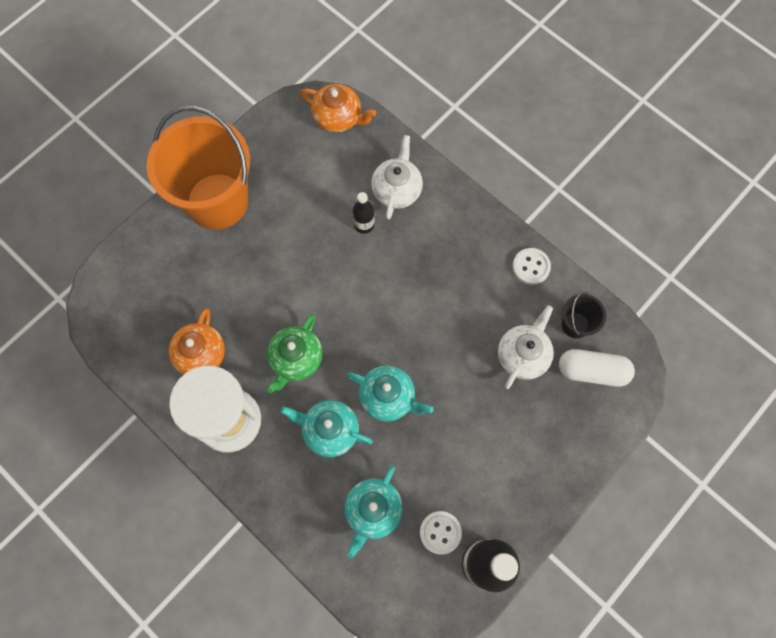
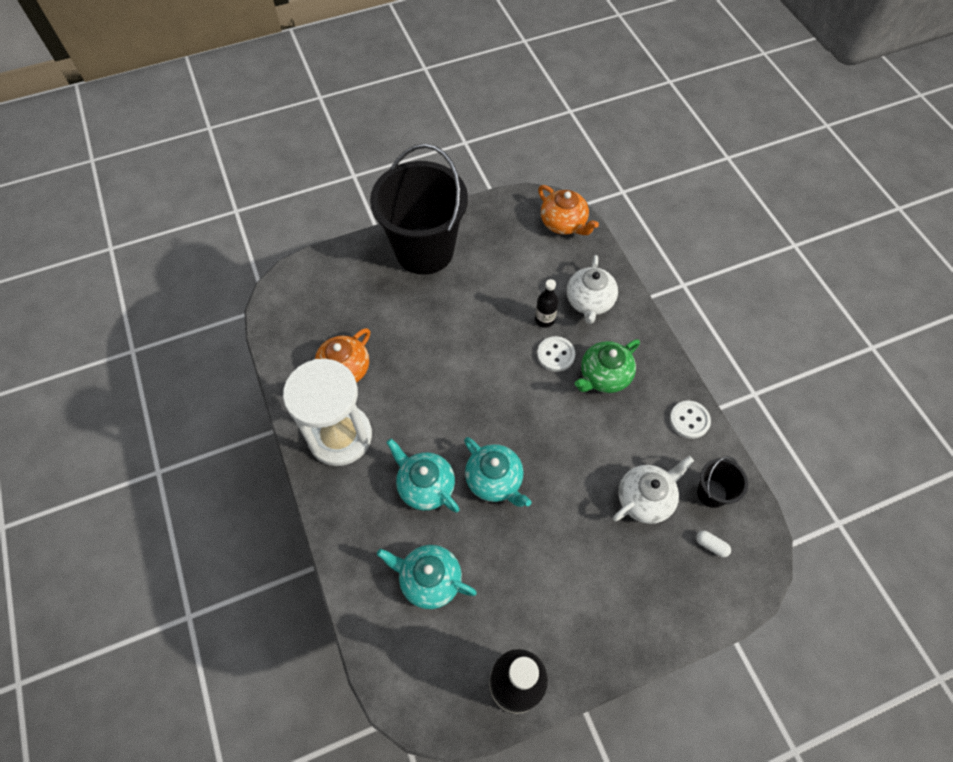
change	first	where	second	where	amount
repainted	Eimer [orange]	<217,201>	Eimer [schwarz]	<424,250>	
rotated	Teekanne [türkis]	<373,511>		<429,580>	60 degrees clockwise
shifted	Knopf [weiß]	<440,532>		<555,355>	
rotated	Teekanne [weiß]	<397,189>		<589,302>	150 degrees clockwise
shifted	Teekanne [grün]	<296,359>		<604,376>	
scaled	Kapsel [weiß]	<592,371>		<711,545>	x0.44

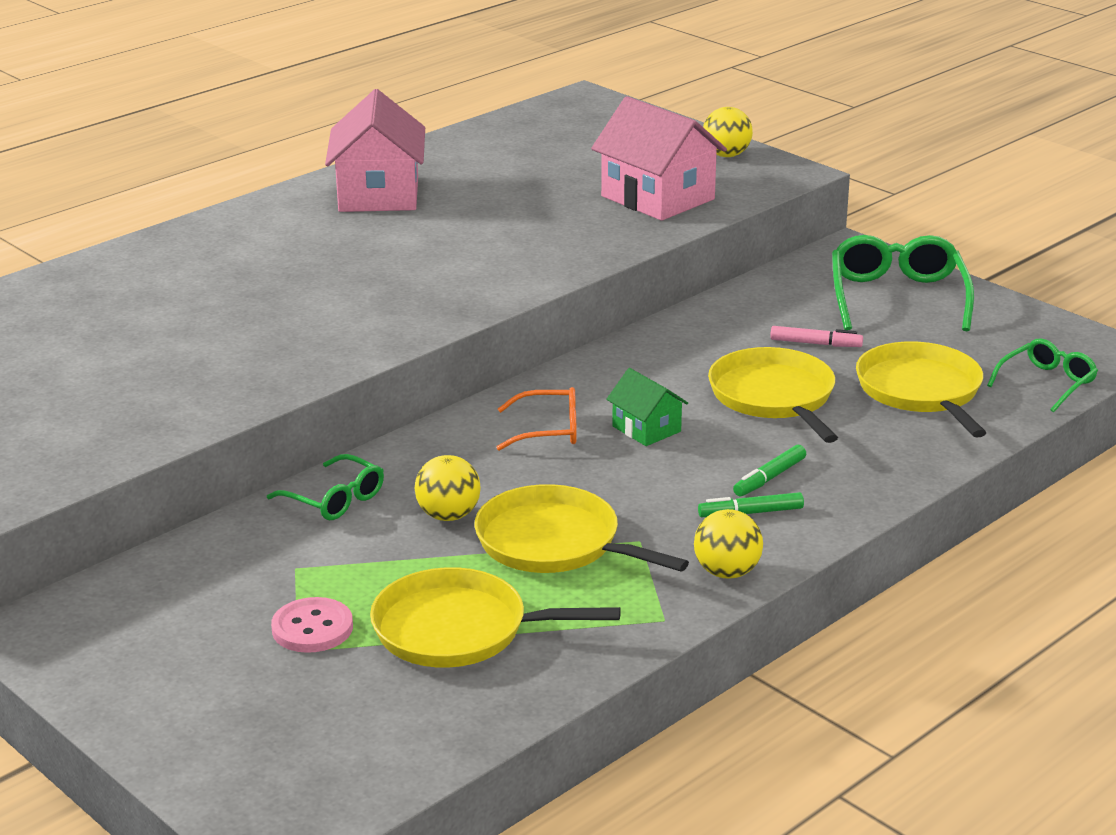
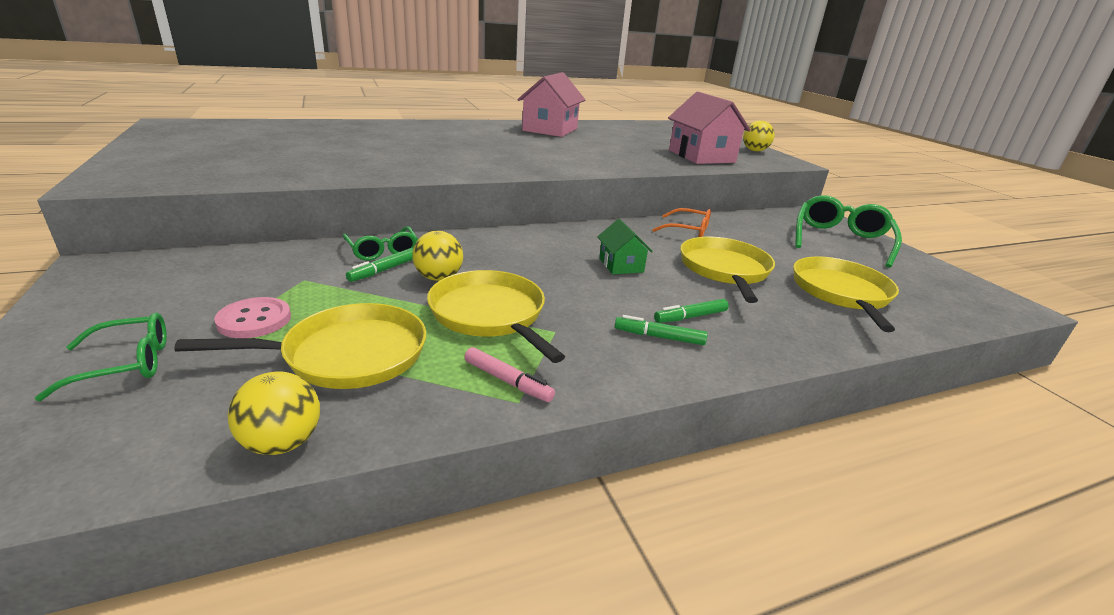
change	first	where	second	where	amount
shifted	Brille [grün]	<1046,383>		<124,364>	
rotated	Pfanne [gelb]	<458,630>		<348,354>	135 degrees clockwise
shifted	Ball [gelb]	<727,572>		<282,443>	
new			Filzstift [grün]	<383,270>	
shifted	Filzstift [rosa]	<815,343>		<507,381>	
shifted	Brille [orange]	<547,430>		<687,230>	

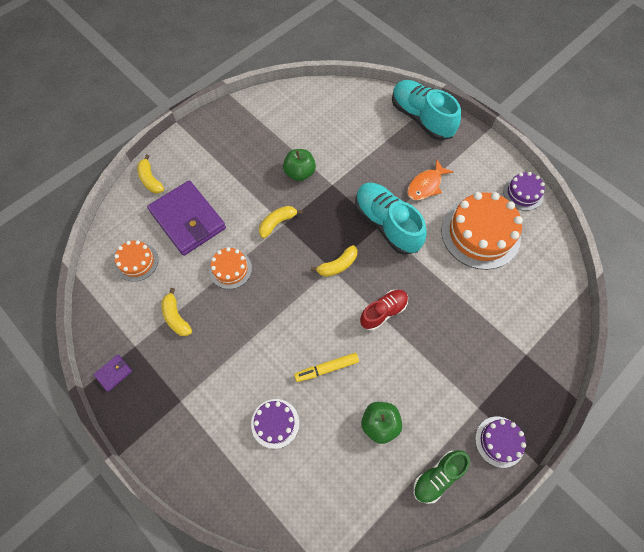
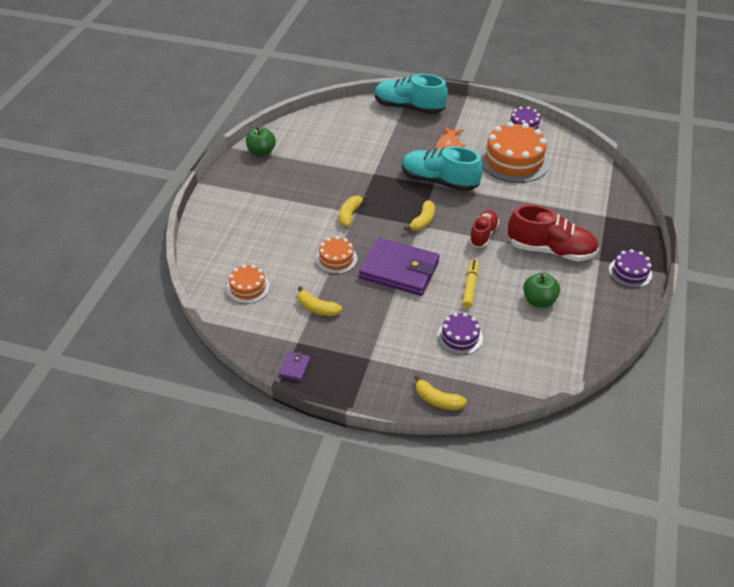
change	first	where	second	where	amount
shifted	Apfel [grün]	<300,173>		<261,152>	
shifted	Geldbörse [lila]	<188,220>		<399,270>	
shifted	Banane [gelb]	<150,180>		<437,400>	
rotated	Filzstift [gelb]	<326,368>		<470,286>	150 degrees clockwise
new			Schuh [rot]	<550,250>	
gone	Schuh [grün]	<438,477>			

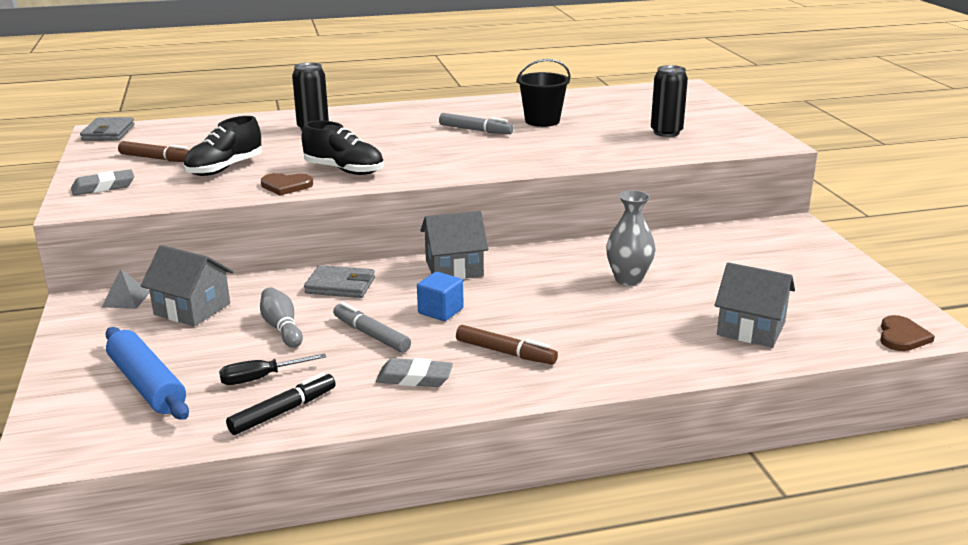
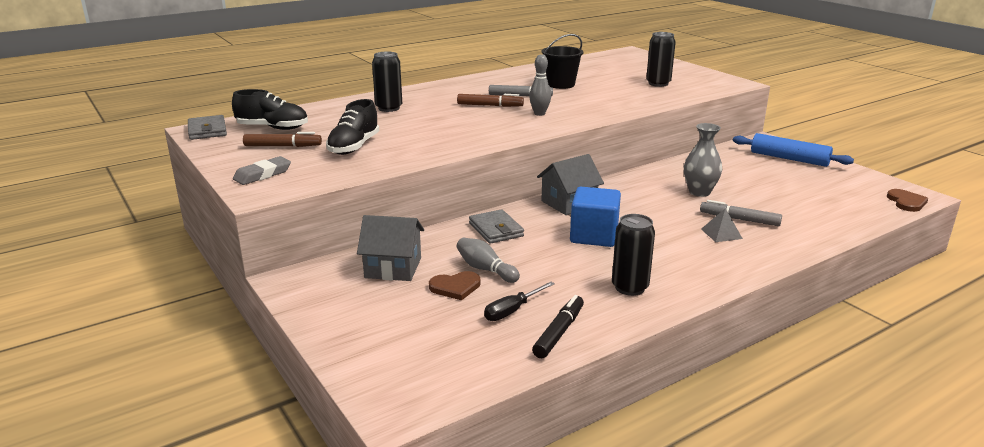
change	first	where	second	where	amount
shifted	Schuh [schwarz]	<344,170>		<273,128>	
shifted	Herz [braun]	<286,186>		<455,287>	
shifted	Filzstift [braun]	<505,352>		<490,106>	
rotated	Geldbörse [grau]	<340,285>		<496,230>	75 degrees clockwise
new			Bowlingkegel [grau]	<539,113>	
scaled	Kubus [blau]	<440,311>		<594,236>	x1.58
swapped	Radiergummi [grau]	<414,378>	Dose [schwarz]	<629,287>	
shifted	Filzstift [grau]	<371,335>		<739,219>	
shifted	Pyramide [grau]	<126,299>		<721,233>	
shifted	Nudelholz [blau]	<147,385>		<789,159>	
gone	Haus [grau]	<751,329>			

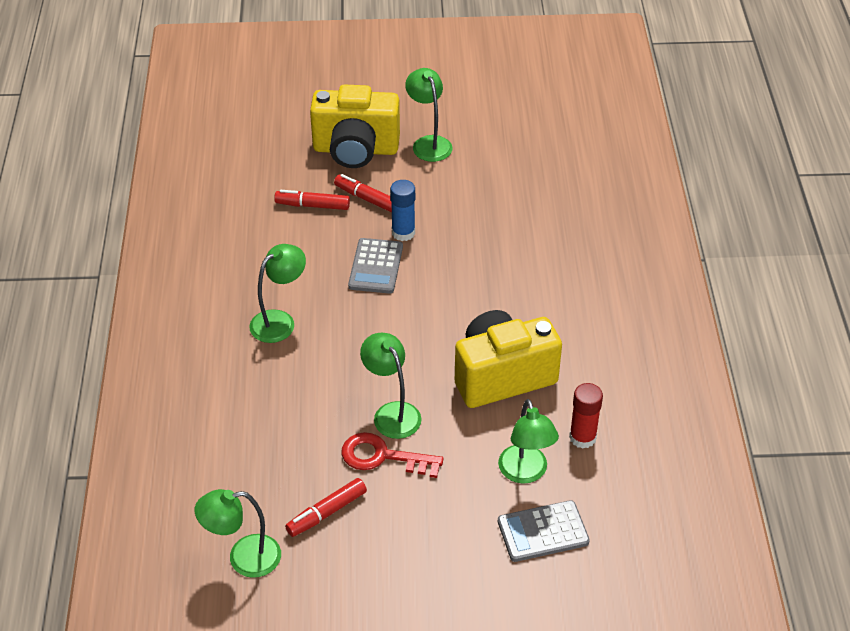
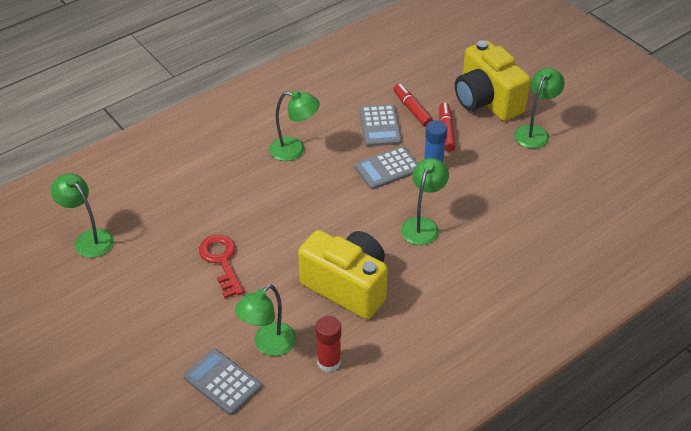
change	first	where	second	where	amount
new			Taschenrechner [grau]	<380,126>	
shifted	Lampe [grün]	<392,413>		<422,225>	
gone	Filzstift [rot]	<326,512>			

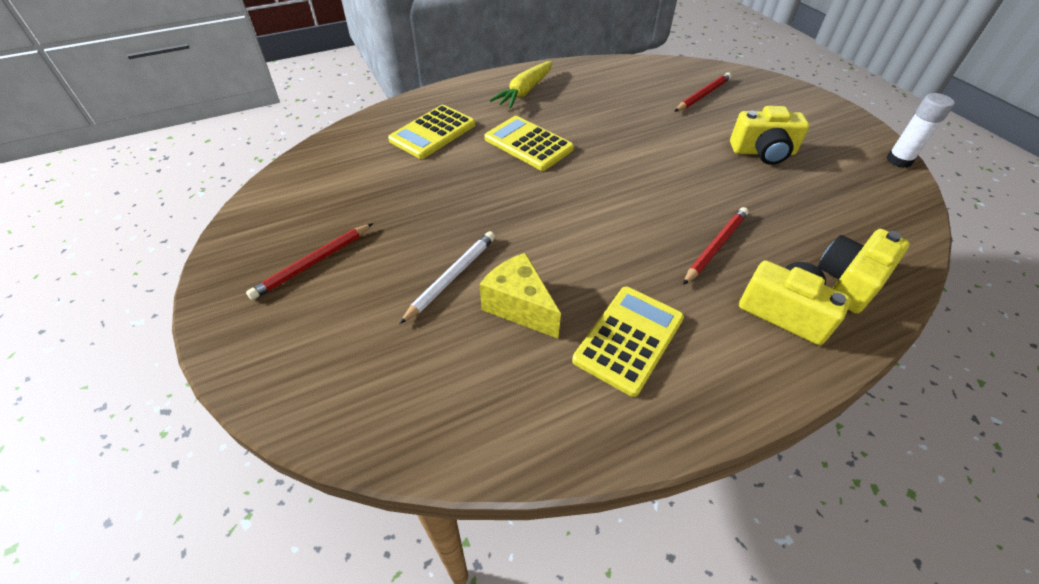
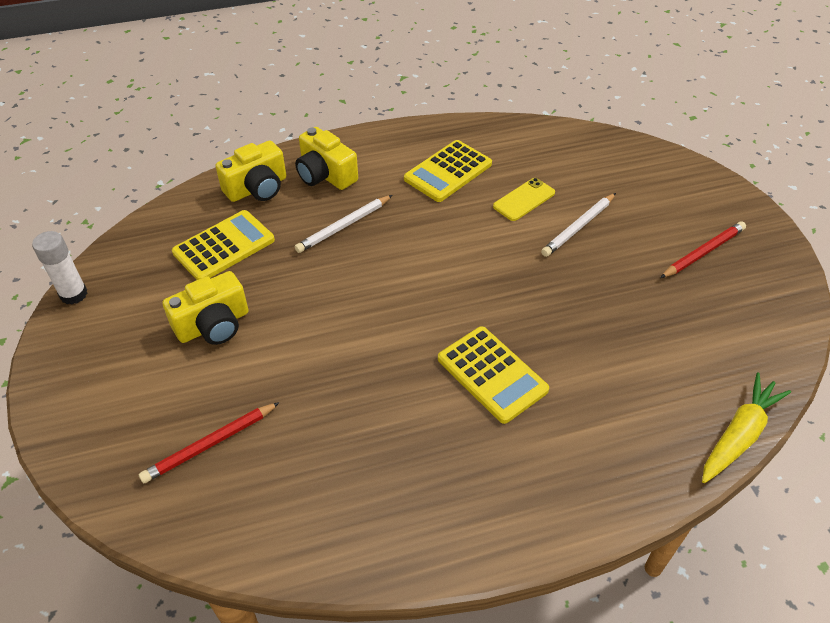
change	first	where	second	where	amount
rotated	Kamera [gelb]	<763,152>		<213,325>	135 degrees clockwise
shifted	Taschenrechner [gelb]	<433,132>		<224,246>	
repainted	Bleistift [rot]	<716,247>	Bleistift [weiß]	<343,226>	
swapped	Käse [gelb]	<519,307>	Handy [gelb]	<524,200>	
shifted	Karotte [gelb]	<525,91>		<738,435>	

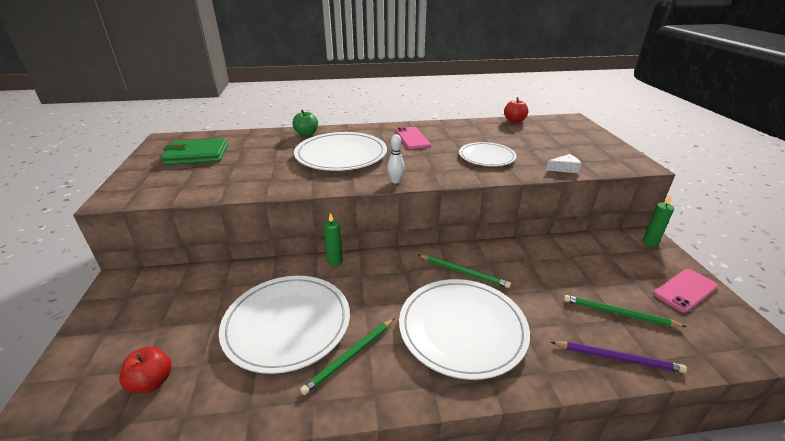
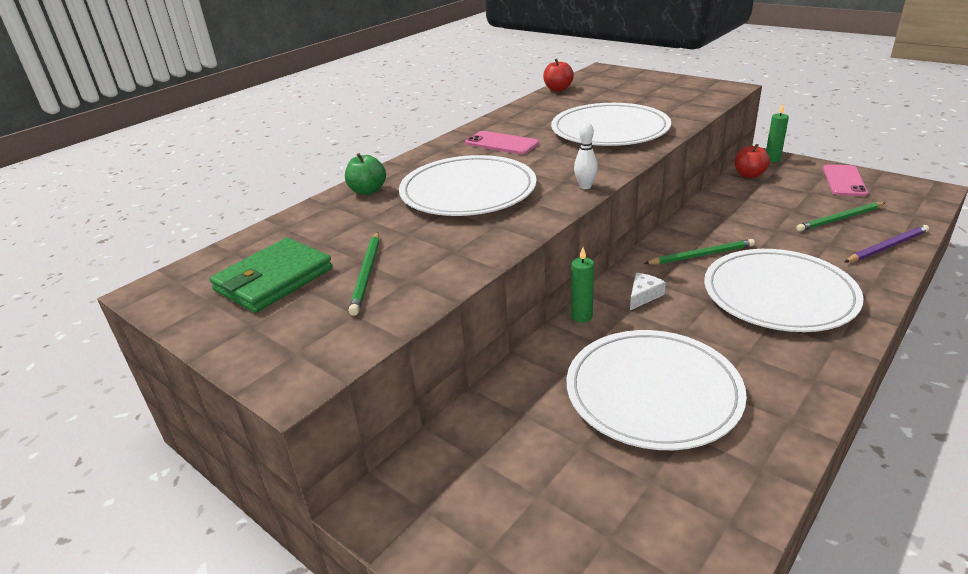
change	first	where	second	where	amount
shifted	Bleistift [grün]	<350,356>		<367,274>	
scaled	Teller [weiß]	<486,156>		<610,130>	x1.64
shifted	Käse [weiß]	<564,168>		<643,296>	
shifted	Apfel [rot]	<152,382>		<749,175>	

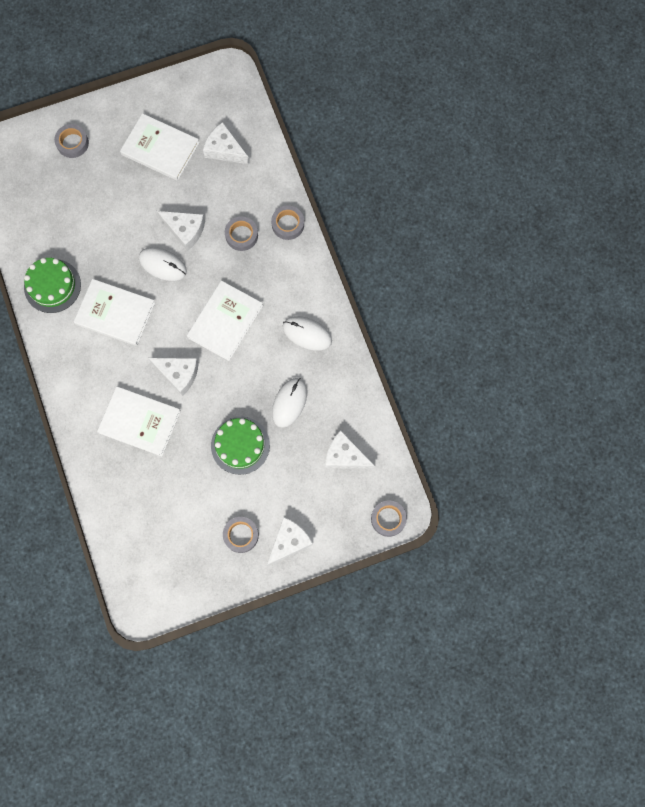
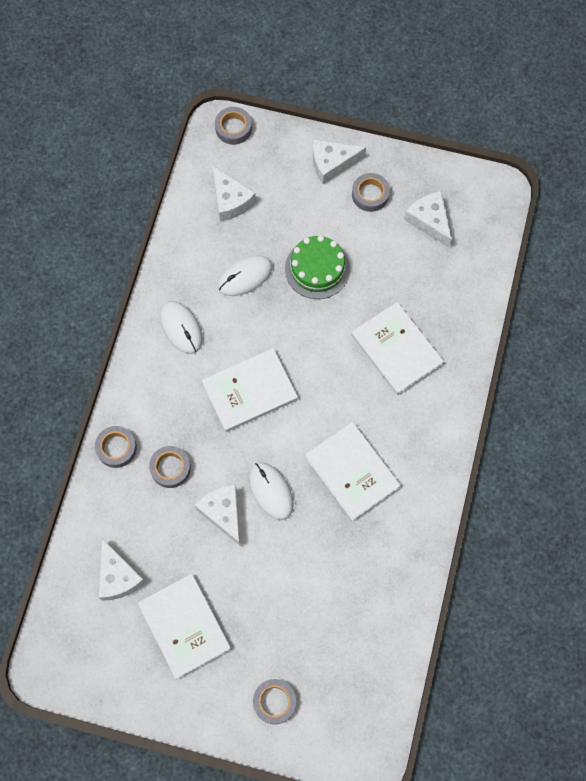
change	first	where	second	where	amount
shifted	Käse [weiß]	<178,374>		<429,221>	
gone	Kuchen [grün]	<52,286>			

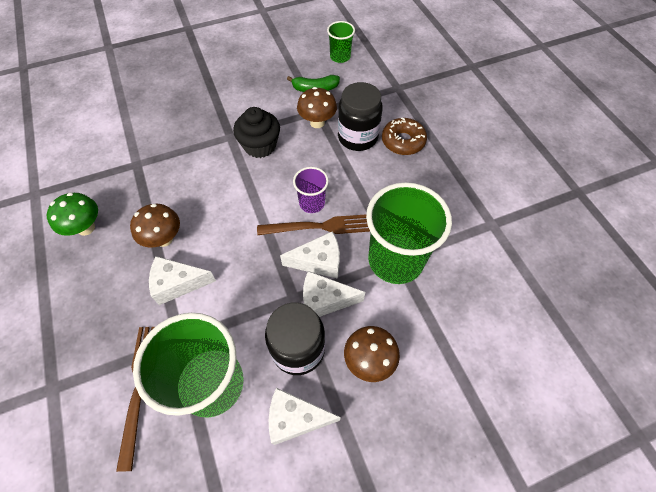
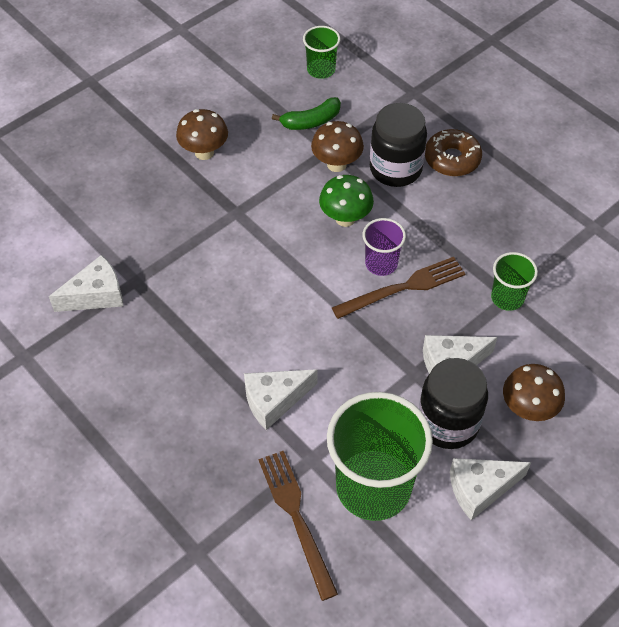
change	first	where	second	where	amount
shifted	Käse [weiß]	<319,261>		<96,295>	
shifted	Pilz [braun]	<164,239>		<204,152>	
shifted	Pilz [grün]	<86,228>		<345,218>	
scaled	Becher [grün]	<395,260>		<507,298>	x0.50
gone	Muffin [schwarz]	<260,146>			

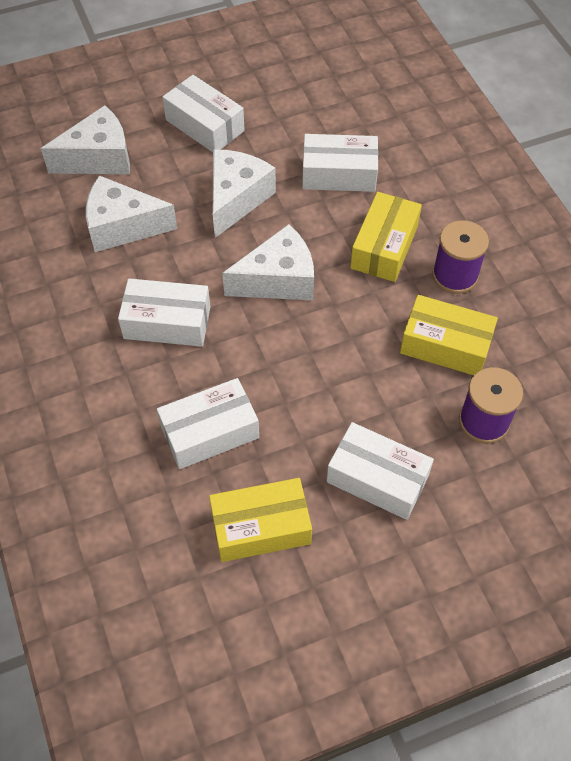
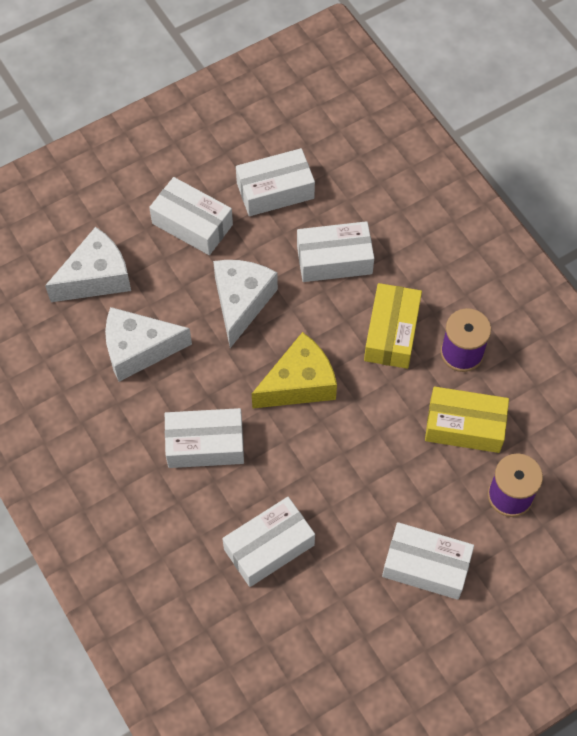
change	first	where	second	where	amount
new			Schachtel [weiß]	<275,191>	
repainted	Käse [weiß]	<278,280>	Käse [gelb]	<299,383>	
gone	Schachtel [gelb]	<261,527>			

